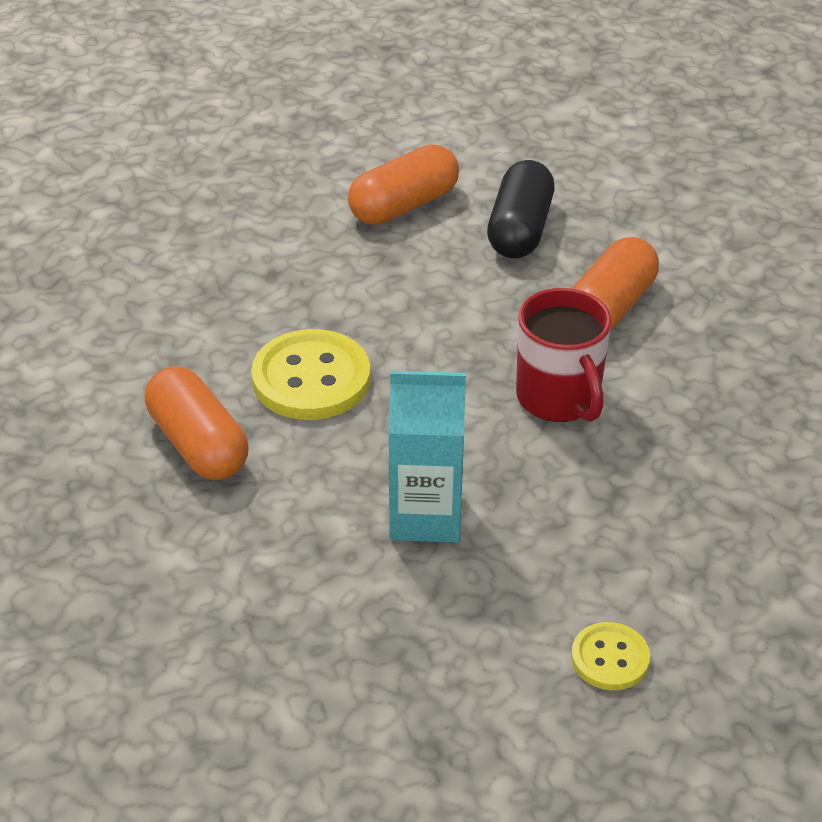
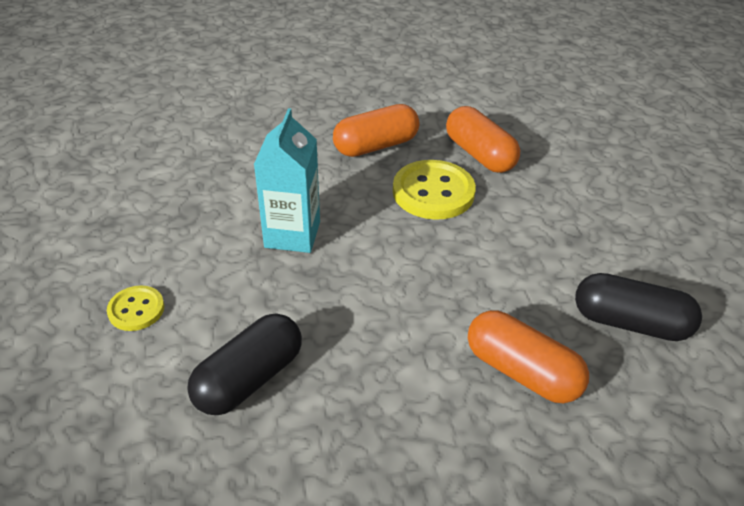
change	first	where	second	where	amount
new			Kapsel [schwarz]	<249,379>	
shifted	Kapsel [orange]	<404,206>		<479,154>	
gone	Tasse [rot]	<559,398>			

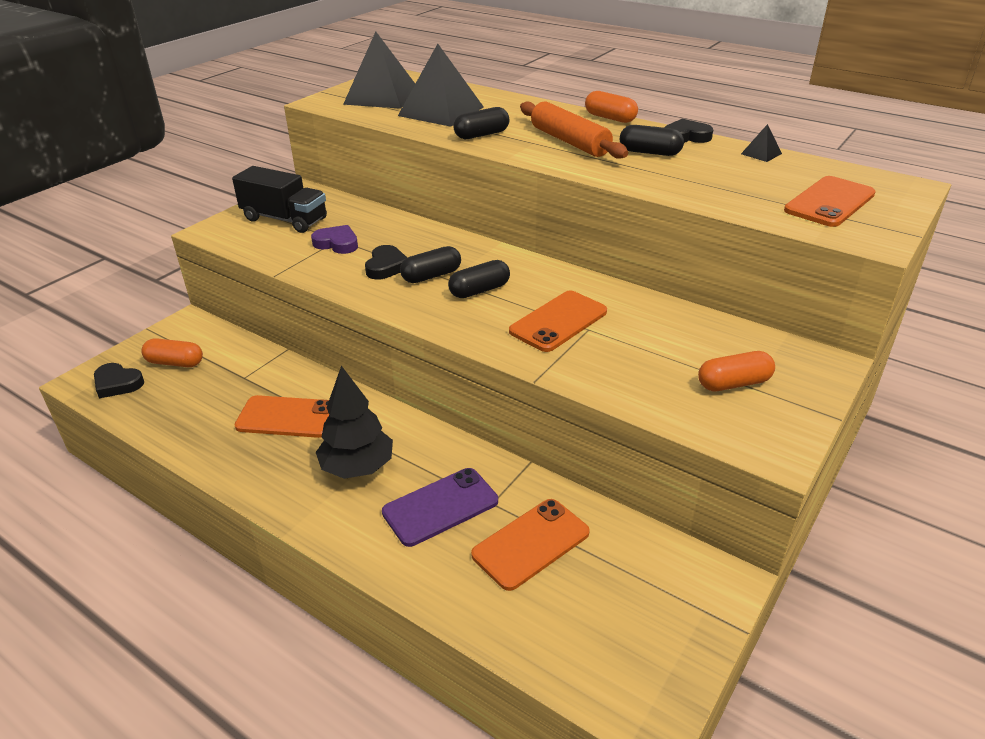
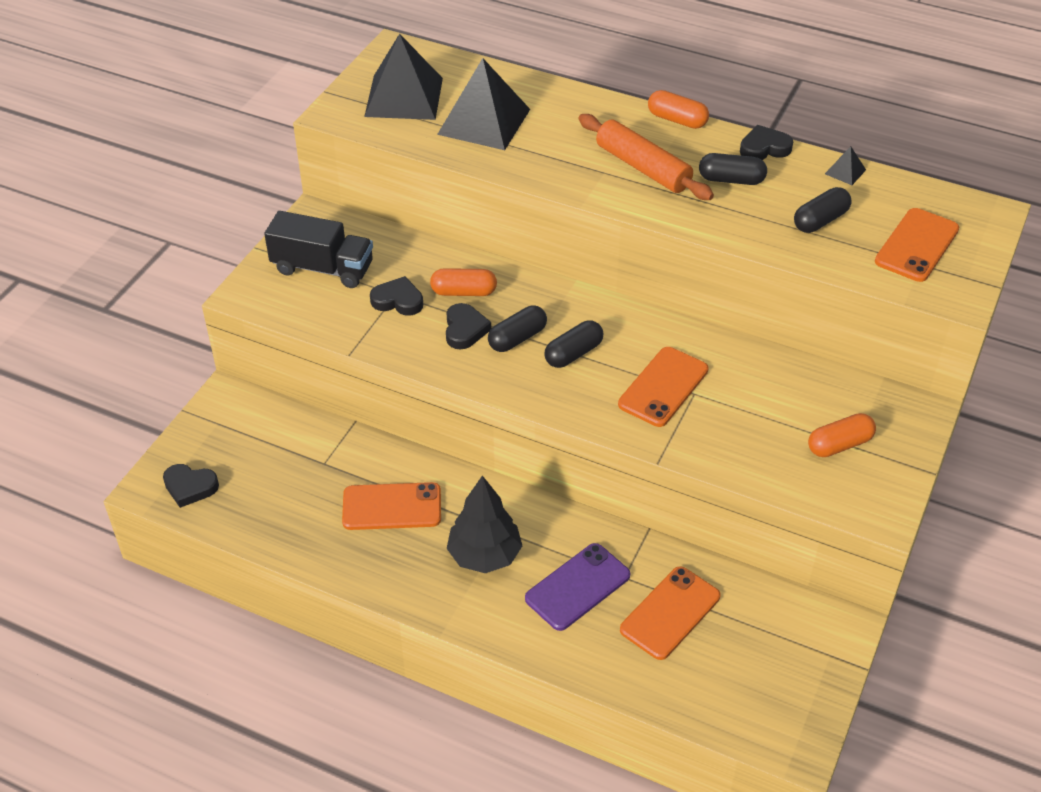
change	first	where	second	where	amount
repainted	Herz [lila]	<337,243>	Herz [schwarz]	<398,300>	
shifted	Kapsel [orange]	<175,363>		<464,292>	
shifted	Kapsel [schwarz]	<481,135>		<820,220>	

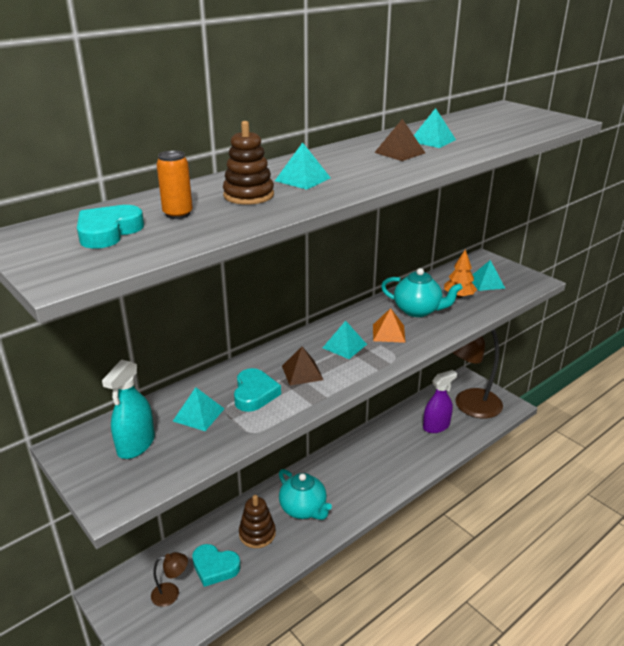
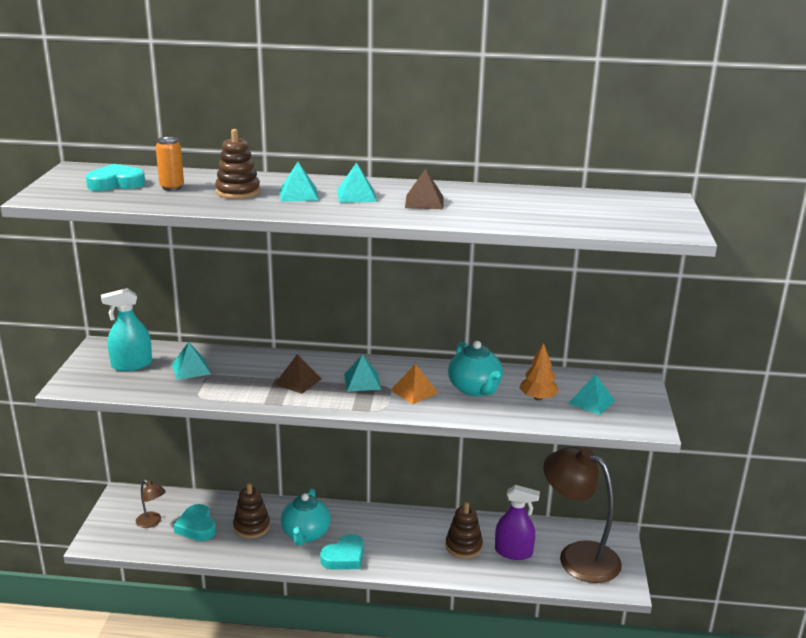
change	first	where	second	where	amount
shifted	Herz [türkis]	<254,394>		<344,557>	
shifted	Pyramide [türkis]	<432,140>		<356,195>	
new			Stapelspielzeug [braun]	<463,546>	

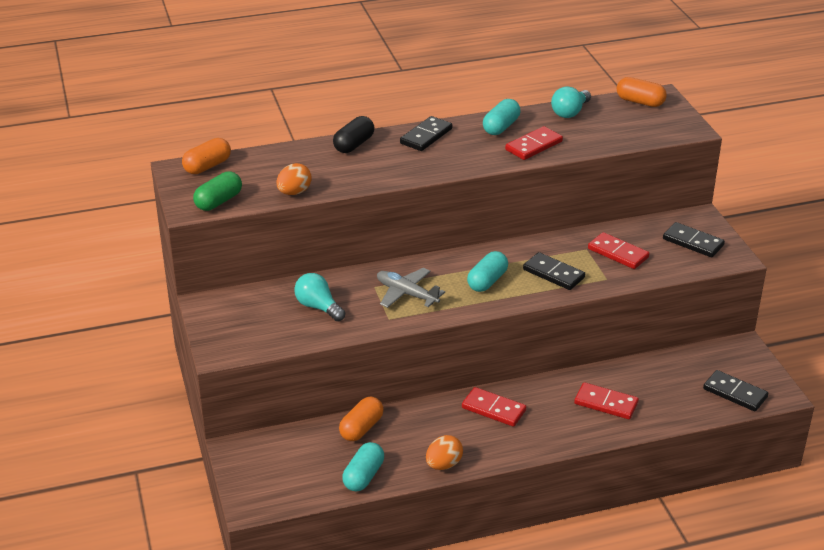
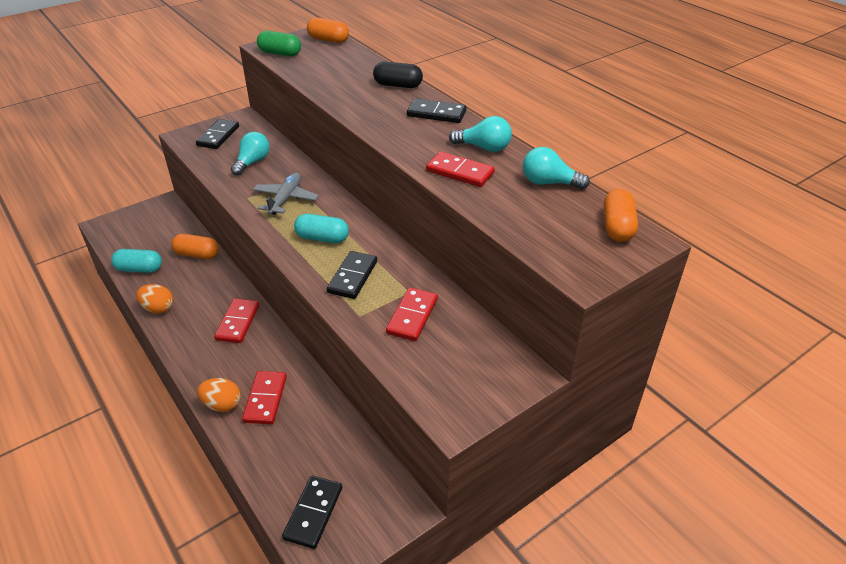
change	first	where	second	where	amount
shifted	Dominostein [schwarz]	<693,242>		<218,136>	
shifted	Ei [orange]	<294,192>		<222,404>	
swapped	Kapsel [türkis]	<501,127>	Glühbirne [türkis]	<484,148>	

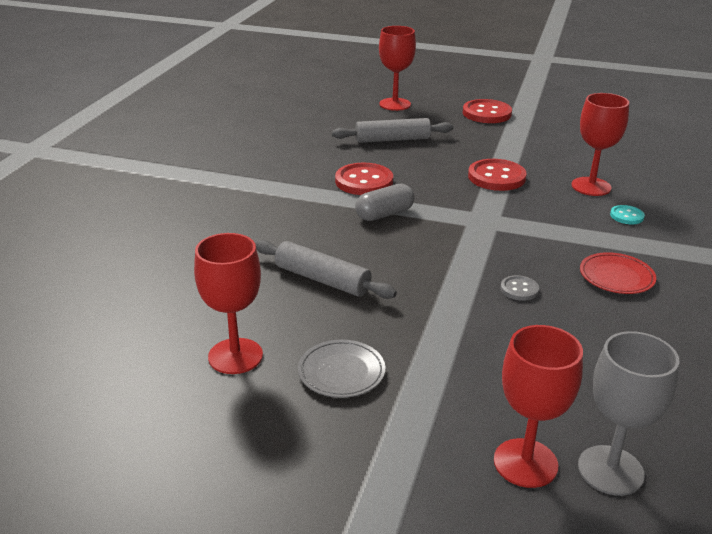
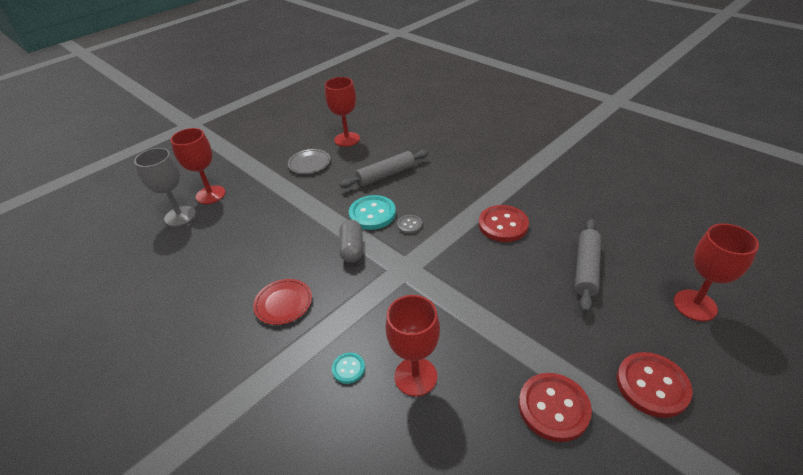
change	first	where	second	where	amount
shifted	Kapsel [grau]	<384,214>		<352,249>	
new			Knopf [türkis]	<372,214>	
shifted	Knopf [grau]	<519,289>		<409,225>	
shifted	Knopf [rot]	<496,177>		<553,408>	

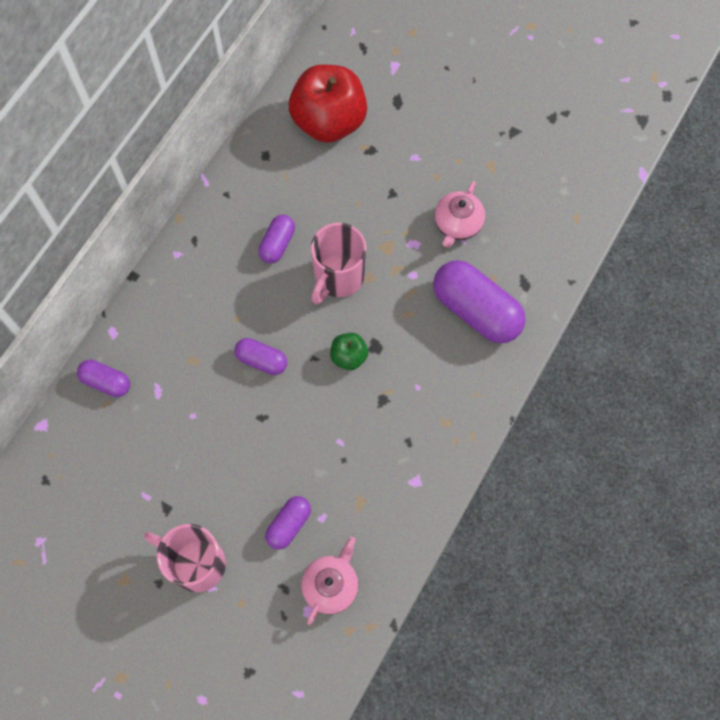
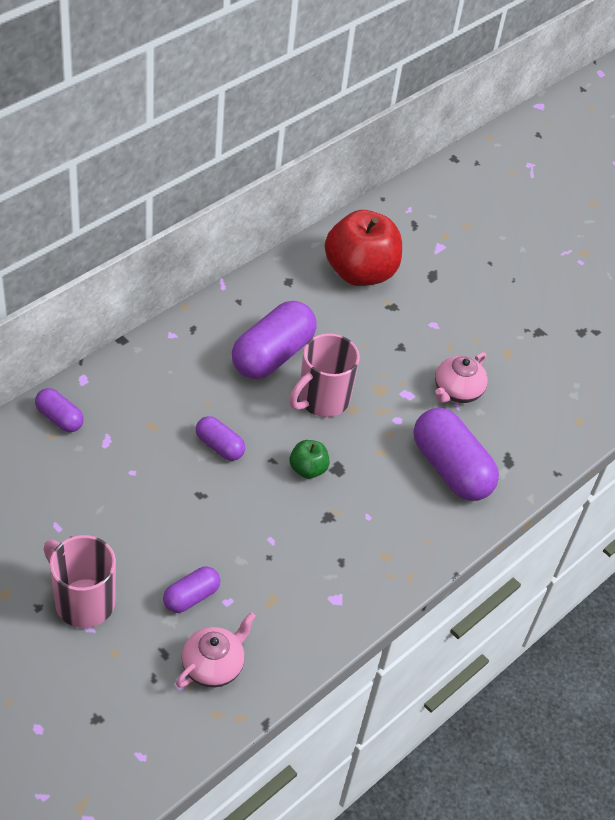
change	first	where	second	where	amount
scaled	Kapsel [lila]	<277,244>		<272,355>	x1.89

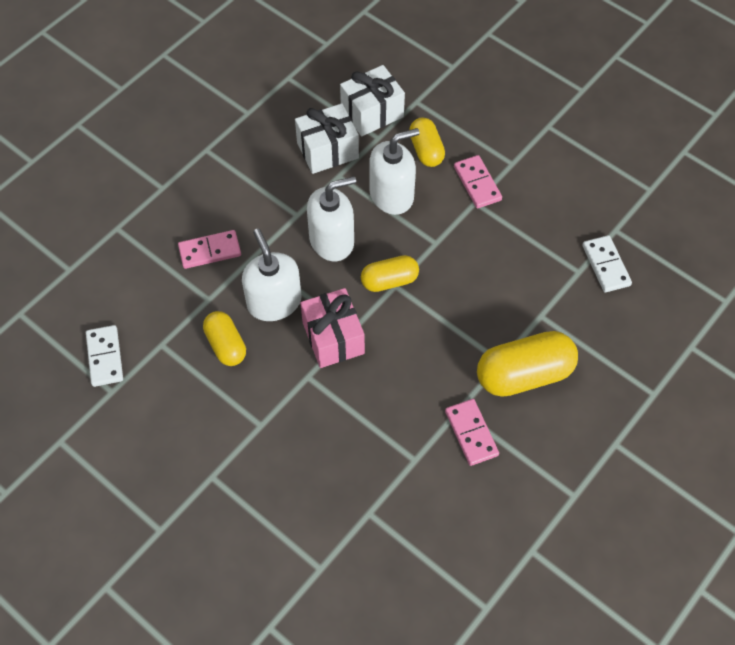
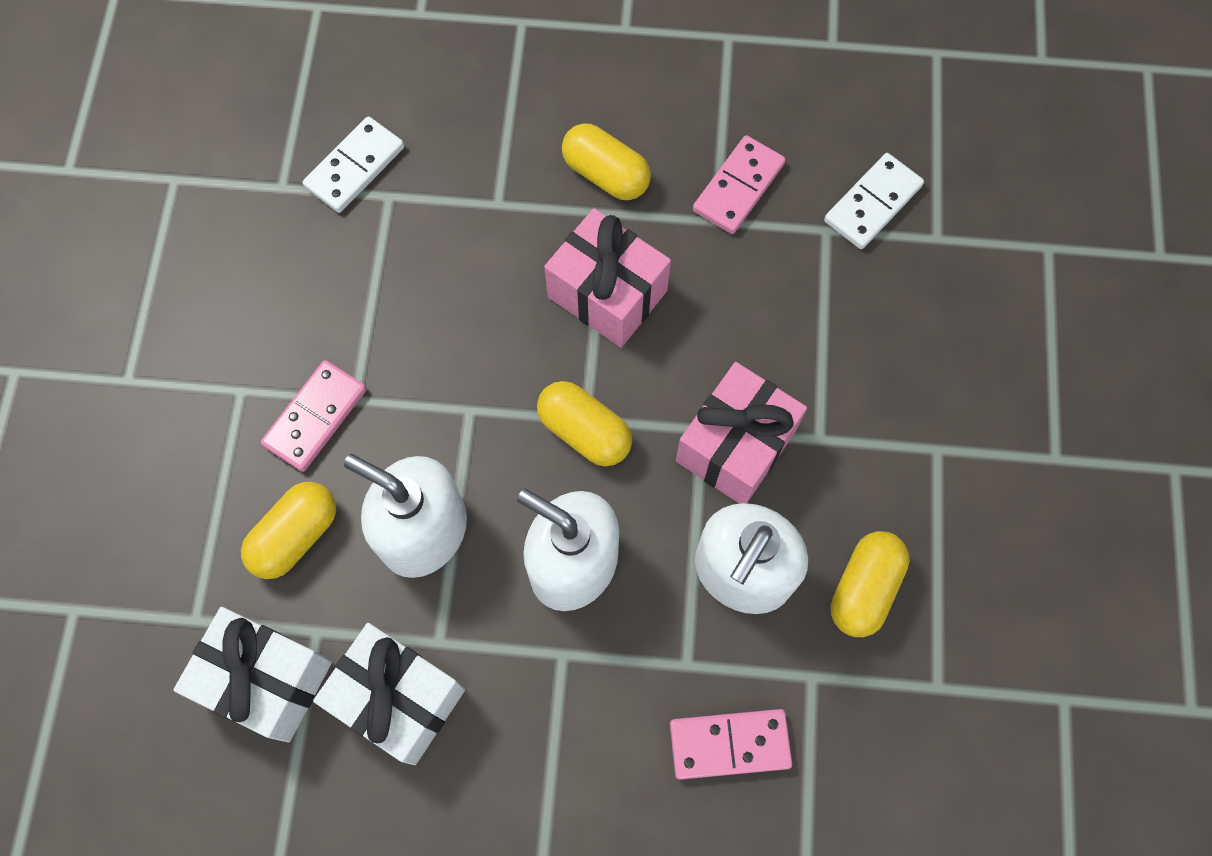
change	first	where	second	where	amount
new			Geschenk [rosa]	<607,294>	
scaled	Kapsel [gelb]	<524,374>		<606,174>	x0.61
rotated	Dominostein [rosa]	<210,251>		<729,744>	45 degrees counterclockwise
shifted	Dominostein [weiß]	<105,357>		<872,203>	

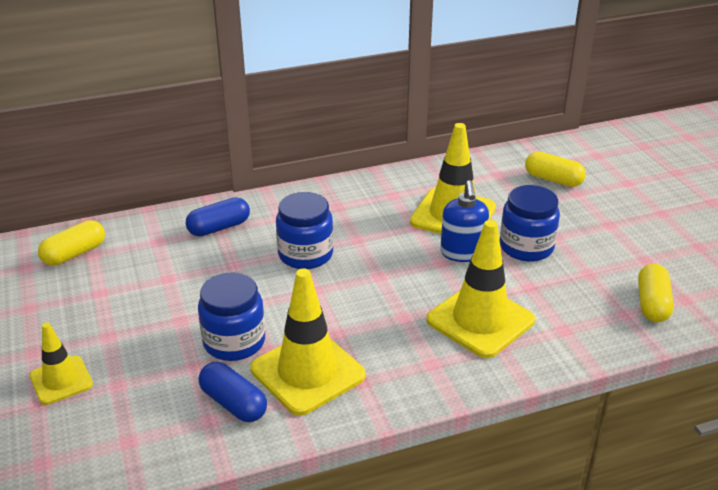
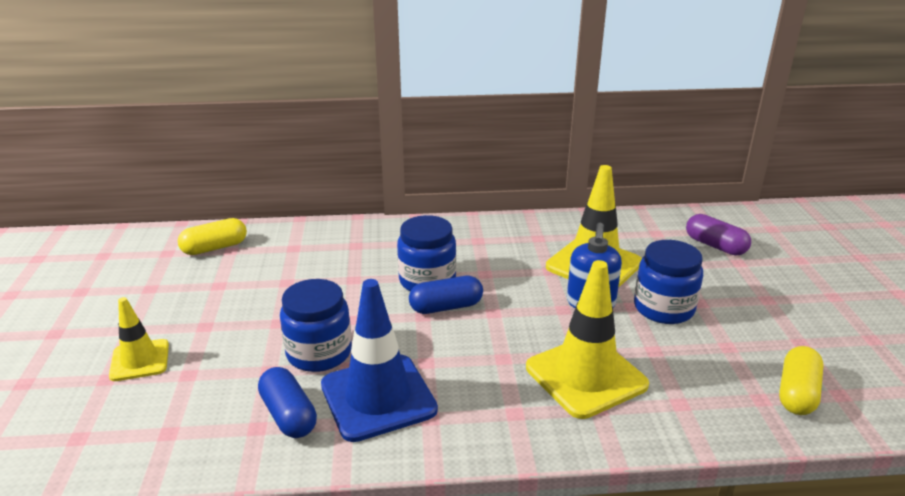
change	first	where	second	where	amount
repainted	Leitkegel [gelb]	<307,372>	Leitkegel [blau]	<378,397>	
shifted	Kapsel [blau]	<219,228>		<446,307>	
repainted	Kapsel [gelb]	<553,179>	Kapsel [lila]	<715,246>	

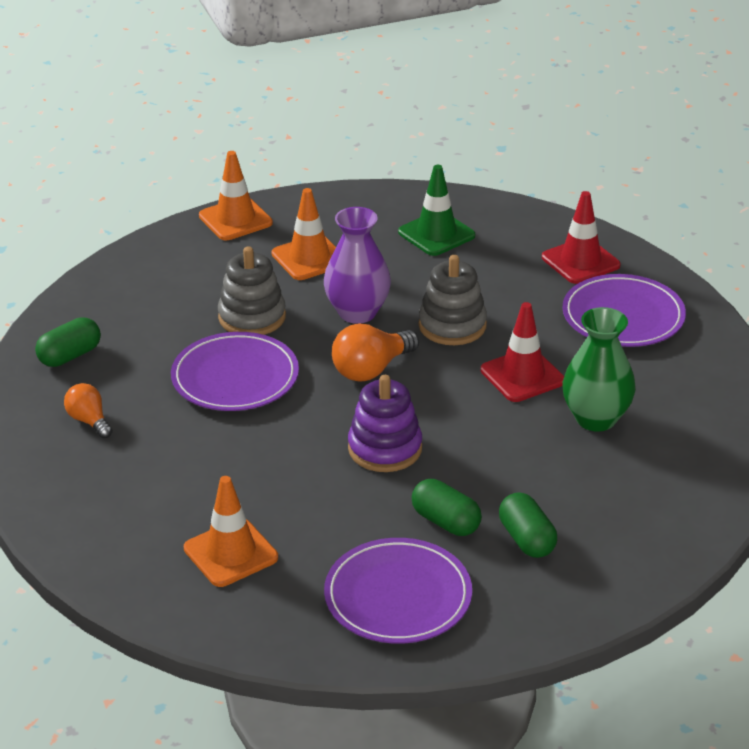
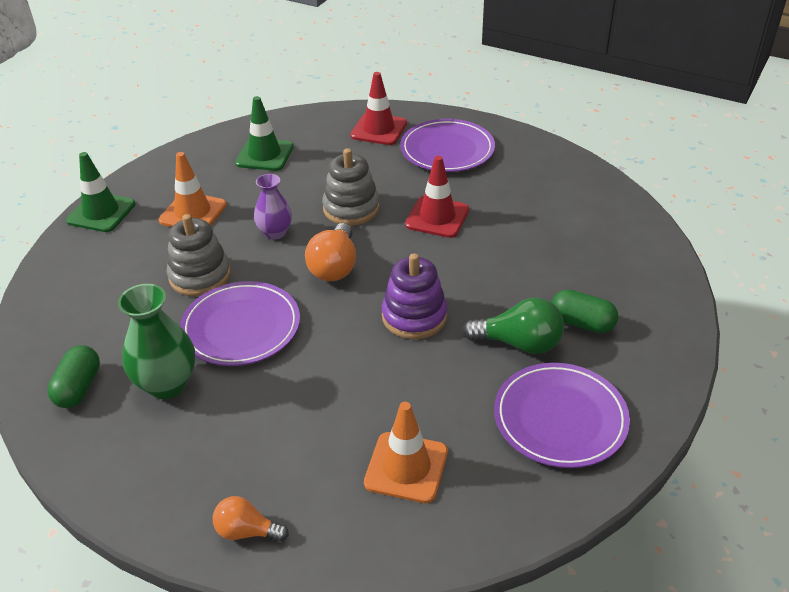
change	first	where	second	where	amount
repainted	Leitkegel [orange]	<235,219>	Leitkegel [grün]	<101,212>	
shifted	Vase [grün]	<596,418>		<167,384>	
shifted	Glühbirne [orange]	<89,421>		<247,531>	
scaled	Vase [lila]	<357,312>		<275,233>	x0.65
swapped	Kapsel [grün]	<445,522>	Glühbirne [grün]	<519,343>	

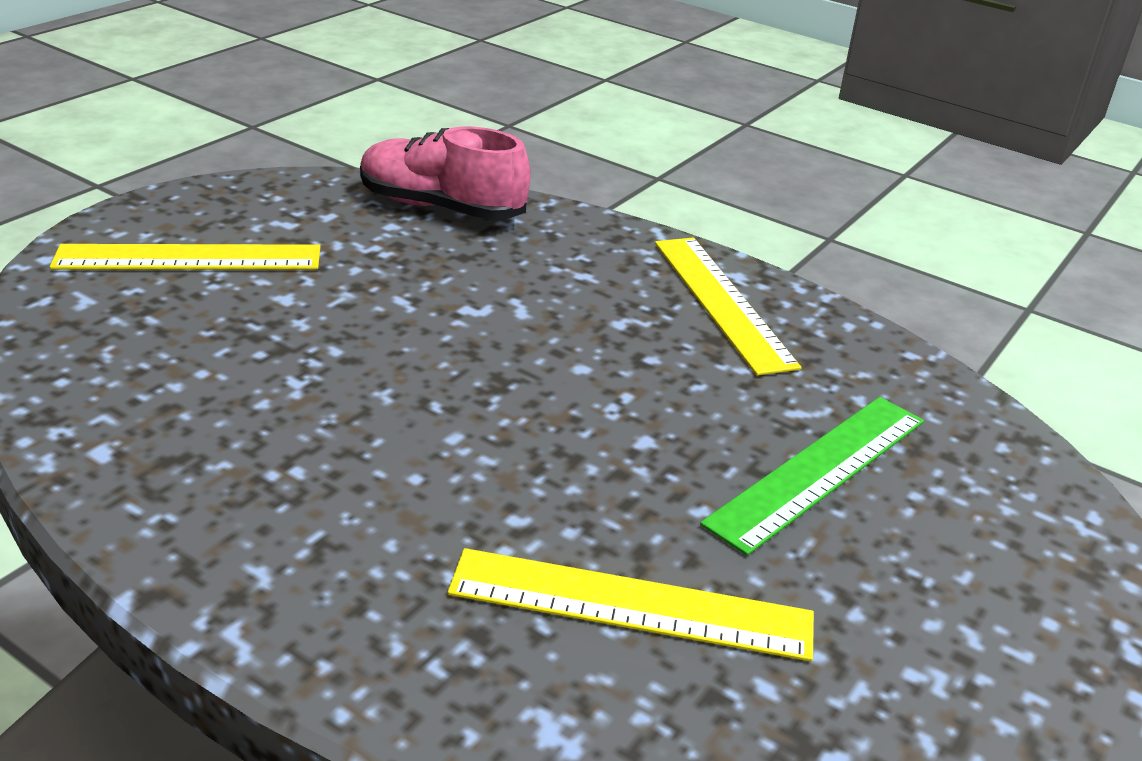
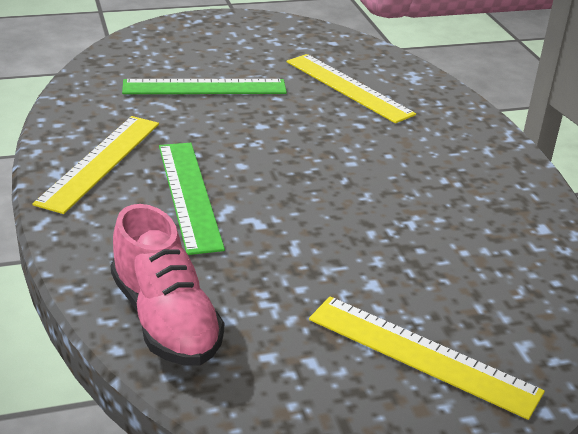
change	first	where	second	where	amount
new			Lineal [grün]	<189,195>	

